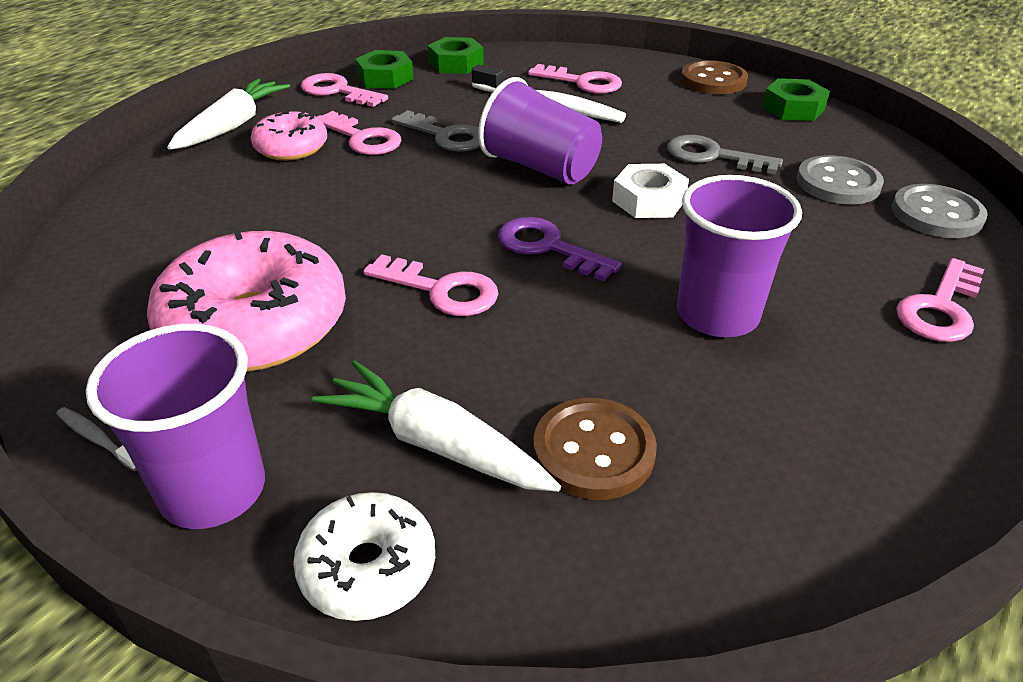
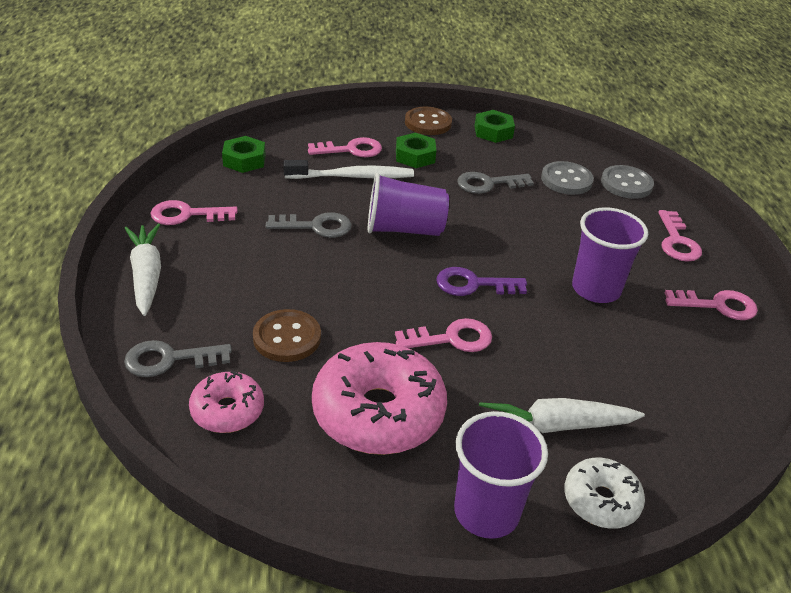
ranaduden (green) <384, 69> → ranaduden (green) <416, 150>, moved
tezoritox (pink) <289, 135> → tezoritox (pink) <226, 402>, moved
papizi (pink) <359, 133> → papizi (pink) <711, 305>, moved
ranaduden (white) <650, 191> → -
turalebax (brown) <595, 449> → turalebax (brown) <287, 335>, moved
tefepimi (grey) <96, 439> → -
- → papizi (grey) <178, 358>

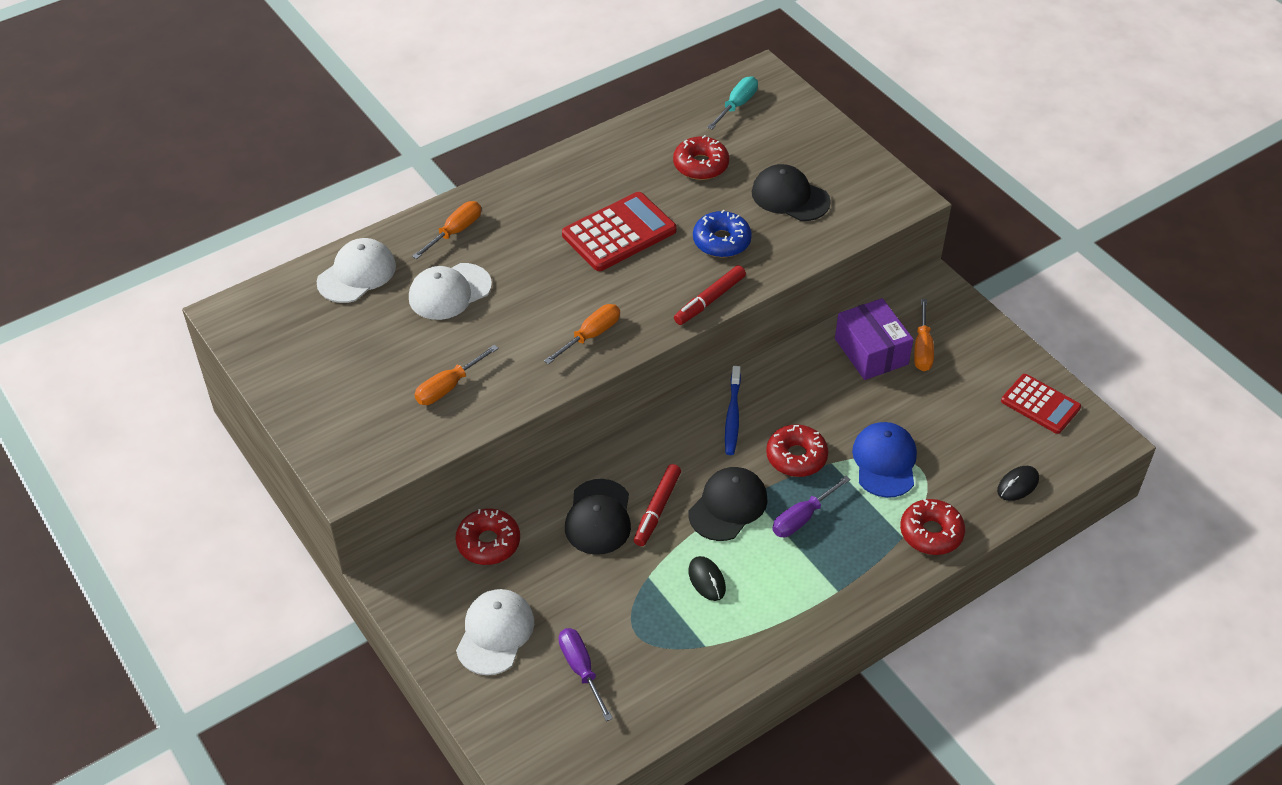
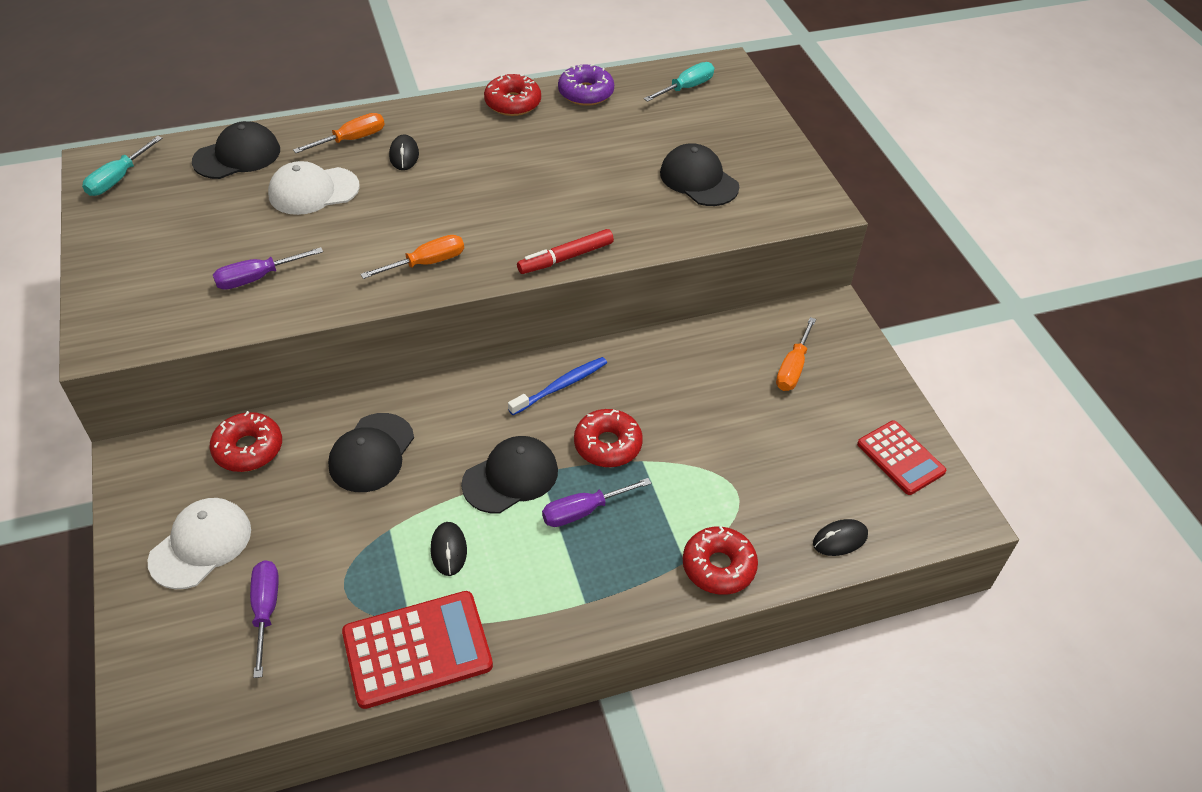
tezoritox (red) <701, 157> → tezoritox (red) <512, 95>, moved
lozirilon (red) <619, 231> → lozirilon (red) <417, 650>, moved
tezoritox (blue) <722, 233> → -
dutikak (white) <356, 270> → dutikak (black) <236, 150>
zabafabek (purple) <874, 339> → -
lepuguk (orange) <456, 375> → lepuguk (purple) <268, 268>
tefepimi (blue) <733, 410> → tefepimi (blue) <557, 386>, 150 degrees counterclockwise
dutikak (blue) <884, 460> → -
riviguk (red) <657, 505> → -
- → tezoritox (purple) <586, 85>
- → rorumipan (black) <404, 152>
- → lepuguk (turquoise) <122, 166>

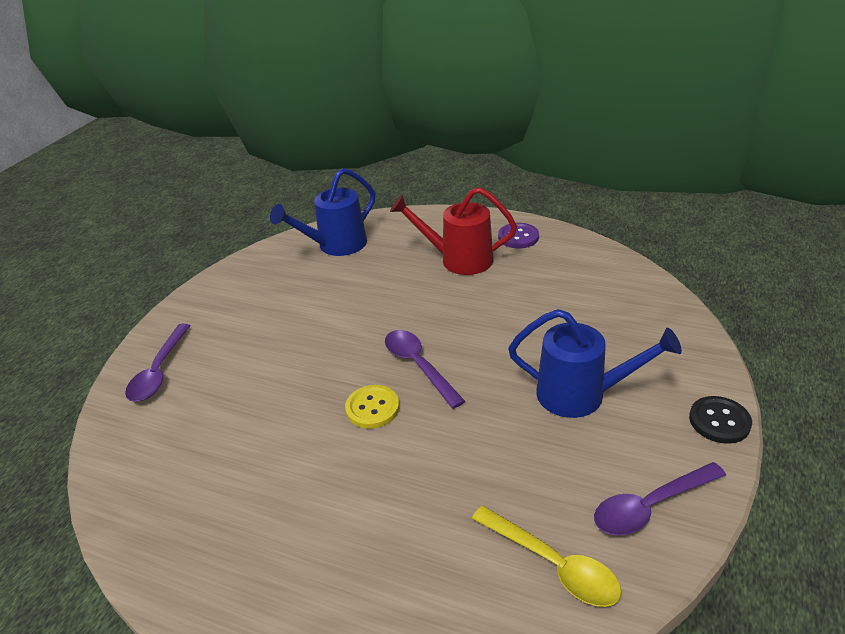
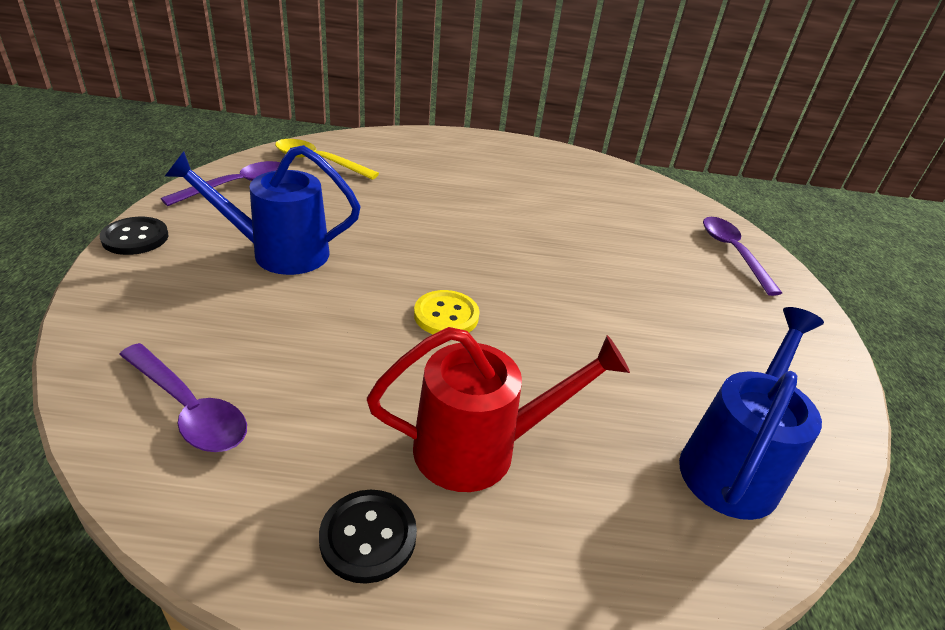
turalebax (purple) <518, 235> → turalebax (black) <368, 536>
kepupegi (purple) <425, 369> → kepupegi (purple) <183, 397>, moved
turalebax (yellow) <372, 407> → turalebax (yellow) <447, 312>, moved

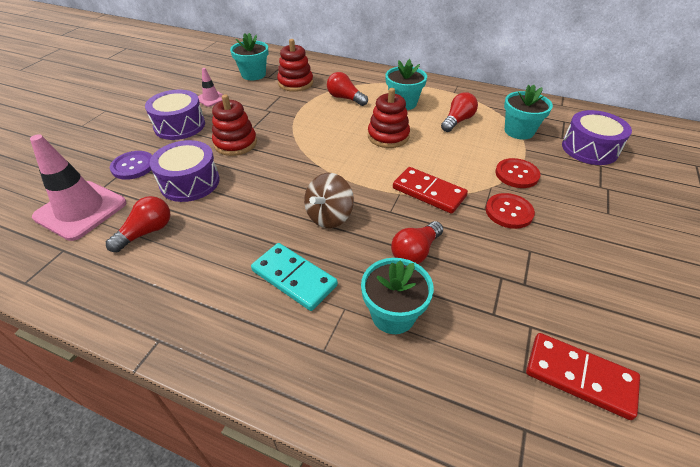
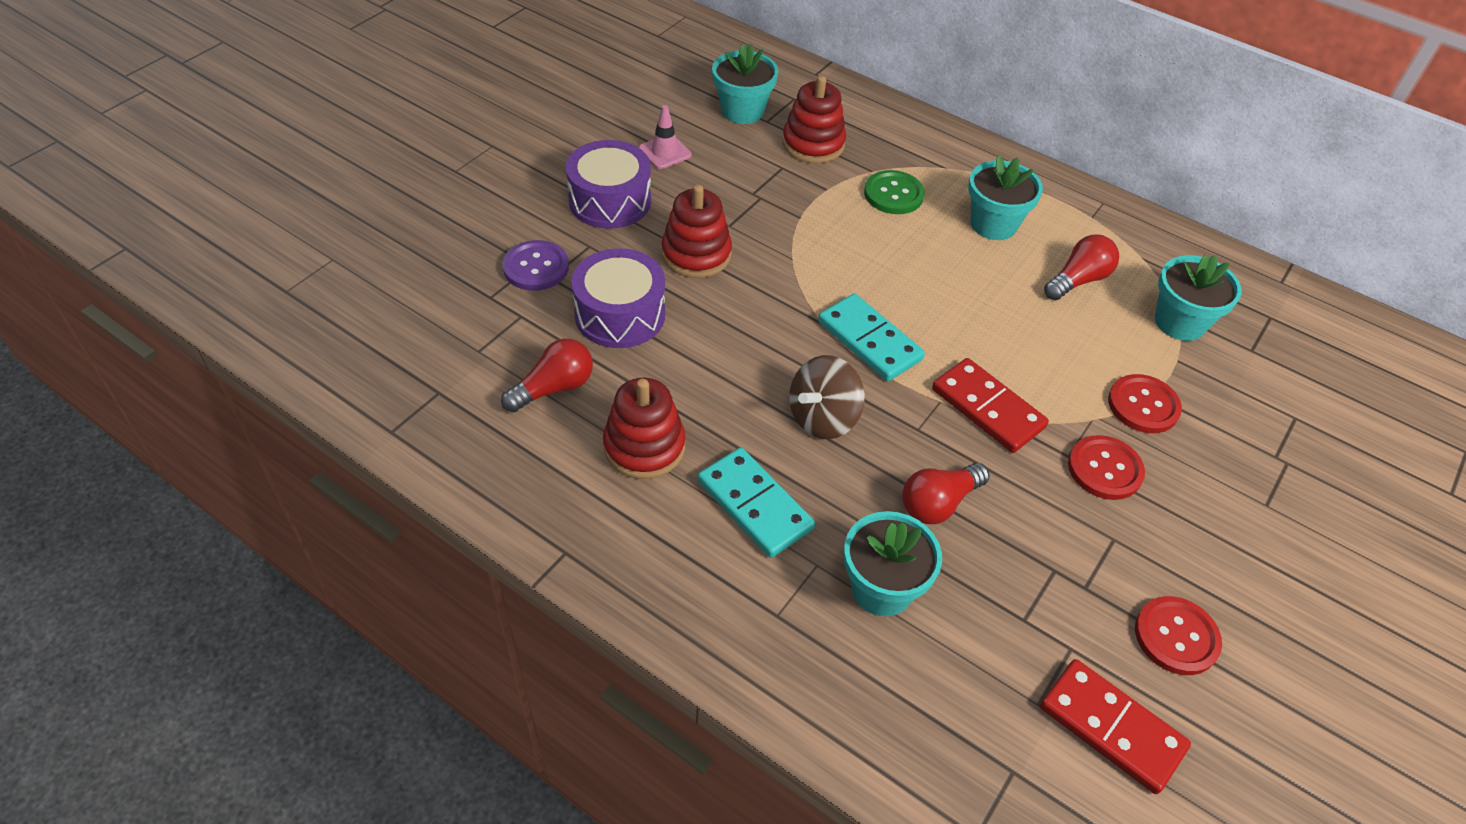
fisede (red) <347, 89> → turalebax (green) <894, 192>
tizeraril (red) <389, 118> → tizeraril (red) <644, 428>, moved
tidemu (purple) <597, 137> → -
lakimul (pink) <78, 187> → -
- → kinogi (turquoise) <871, 337>
- → turalebax (red) <1178, 635>

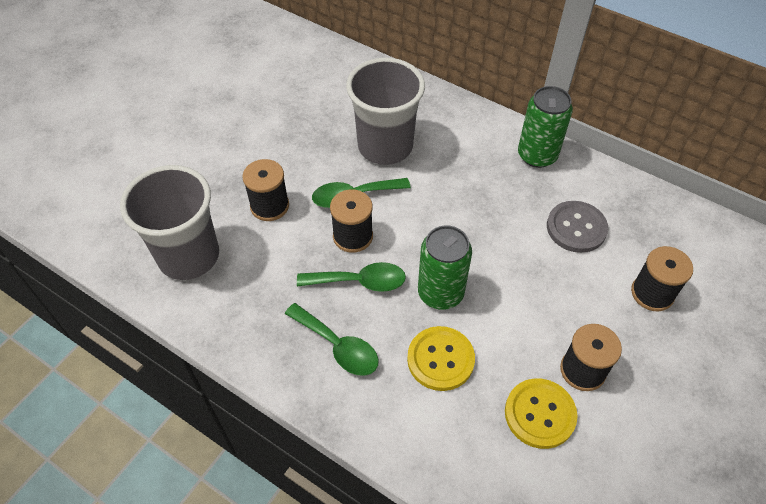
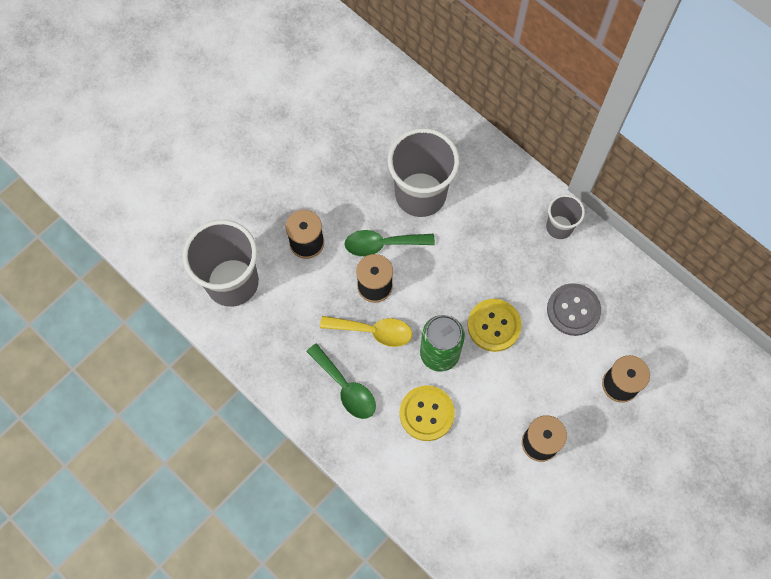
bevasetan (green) <545, 127> → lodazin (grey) <565, 216>
kepupegi (green) <351, 277> → kepupegi (yellow) <366, 331>
turalebax (yellow) <541, 413> → turalebax (yellow) <494, 325>, moved

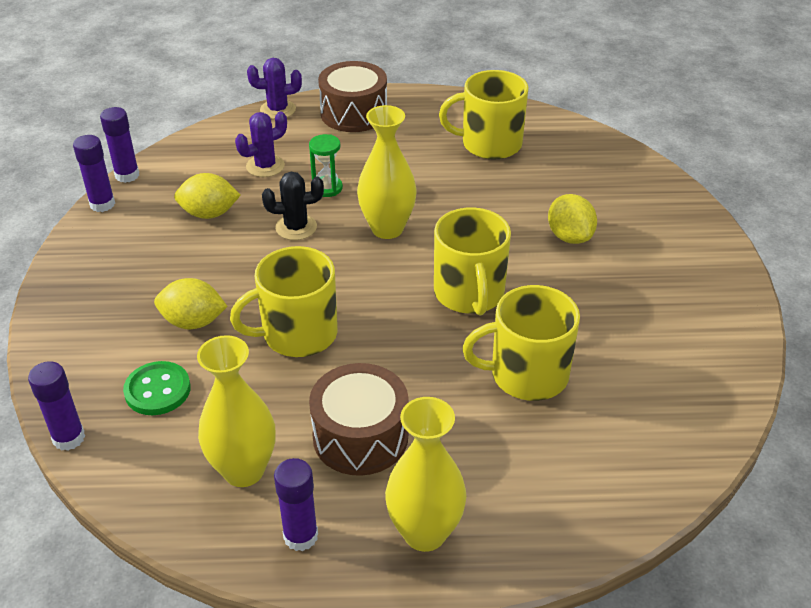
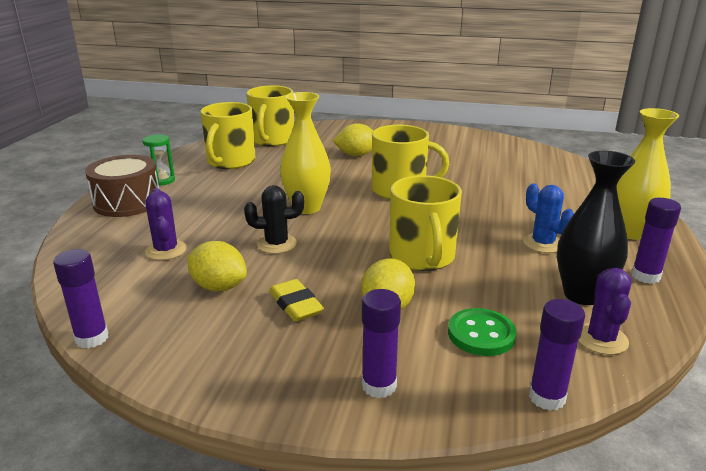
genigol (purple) <274, 88> → genigol (purple) <605, 311>, moved
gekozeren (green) <326, 165> → gekozeren (green) <159, 160>, moved
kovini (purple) <94, 173> → kovini (purple) <381, 343>, moved
genigol (black) <293, 206> → genigol (black) <274, 219>, 75 degrees clockwise
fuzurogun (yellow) <207, 196> → fuzurogun (yellow) <217, 266>, 75 degrees counterclockwise
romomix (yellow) <521, 343> → romomix (yellow) <270, 116>, moved
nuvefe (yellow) <236, 411> → nuvefe (black) <596, 228>
tidemu (brown) <358, 419> → genigol (blue) <548, 218>
- → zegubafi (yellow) <296, 300>

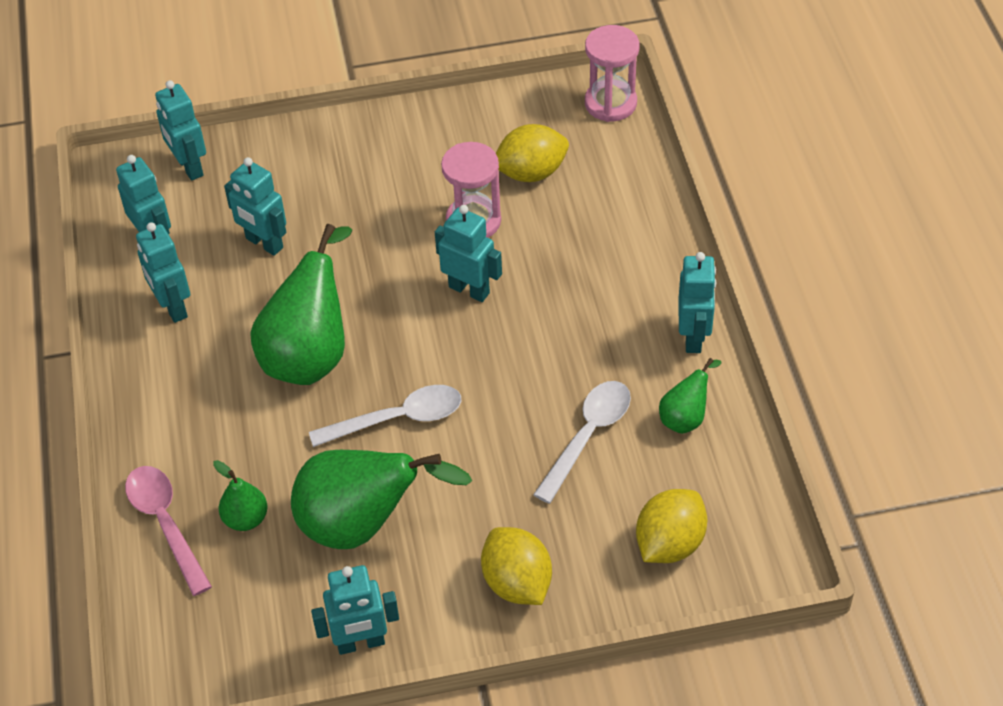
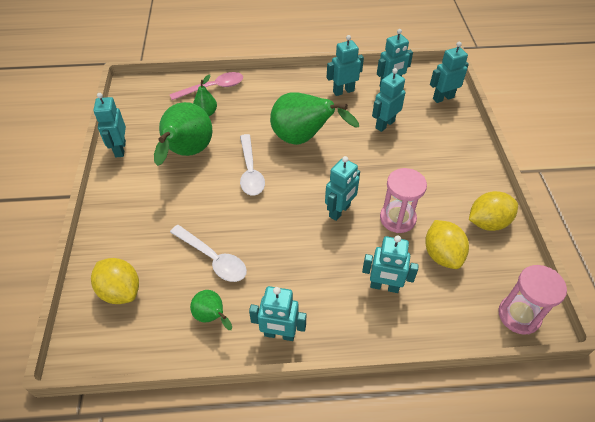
fuzurogun (yellow) <516, 566> → fuzurogun (yellow) <493, 211>, moved
- → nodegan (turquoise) <390, 264>

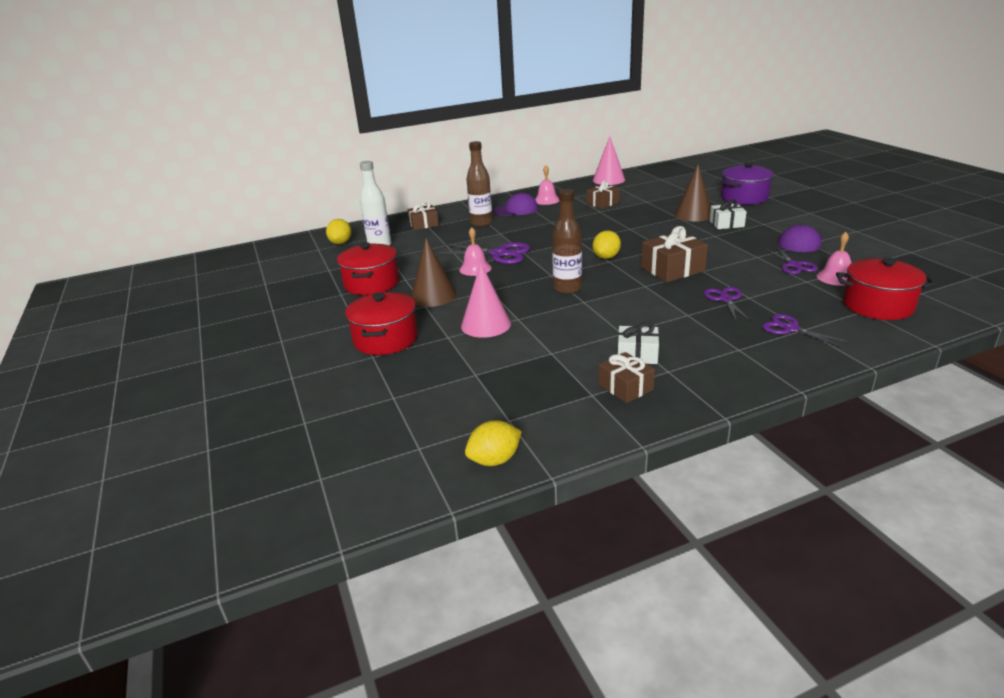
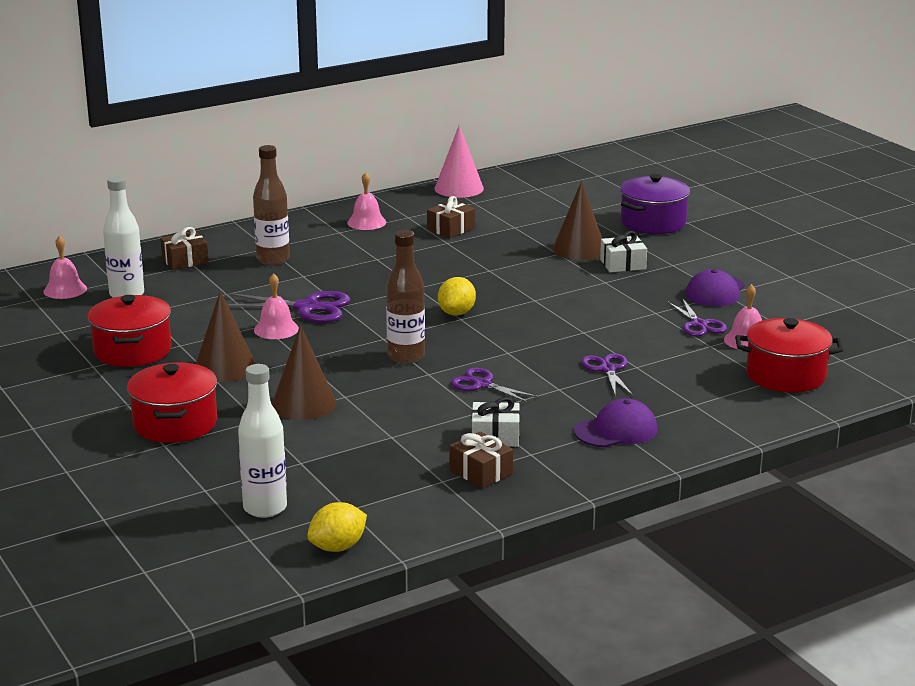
dutikak (purple) <515, 204> → dutikak (purple) <615, 422>, moved
fuzurogun (yellow) <339, 231> → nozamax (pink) <65, 267>
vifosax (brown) <674, 254> → -
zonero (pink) <486, 300> → zonero (brown) <304, 372>
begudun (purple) <805, 330> → begudun (purple) <495, 386>, moved
- → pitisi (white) <262, 441>

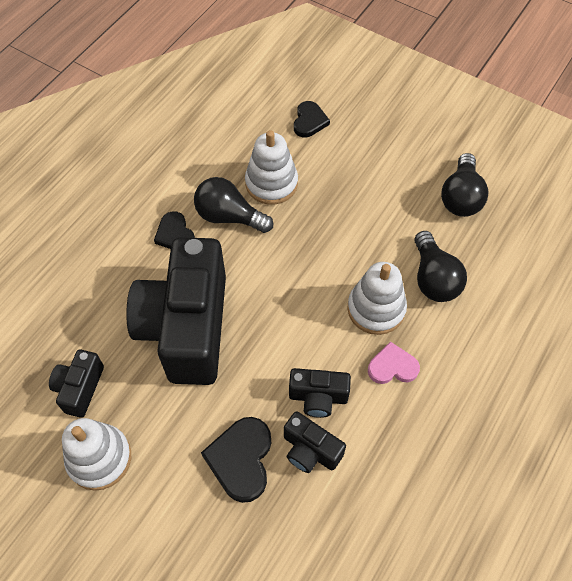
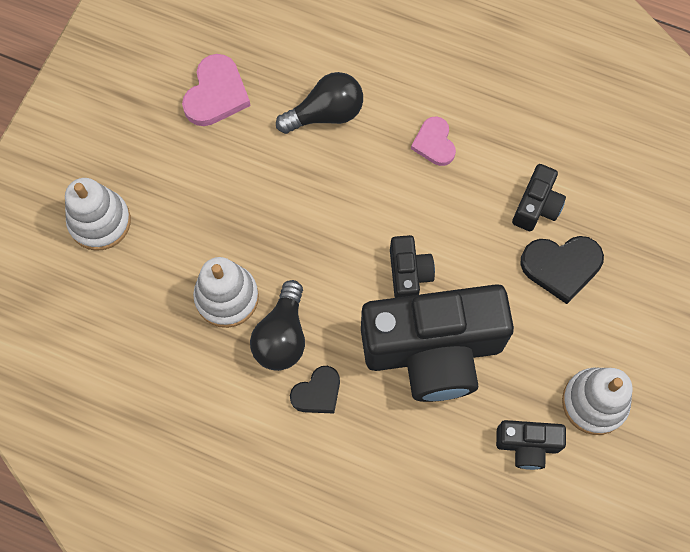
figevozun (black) <312, 119> → -
fisede (black) <464, 185> → figevozun (pink) <216, 90>
tizeraril (white) <377, 298> → tizeraril (white) <98, 214>, moved
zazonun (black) <320, 393> → zazonun (black) <412, 266>, moved

